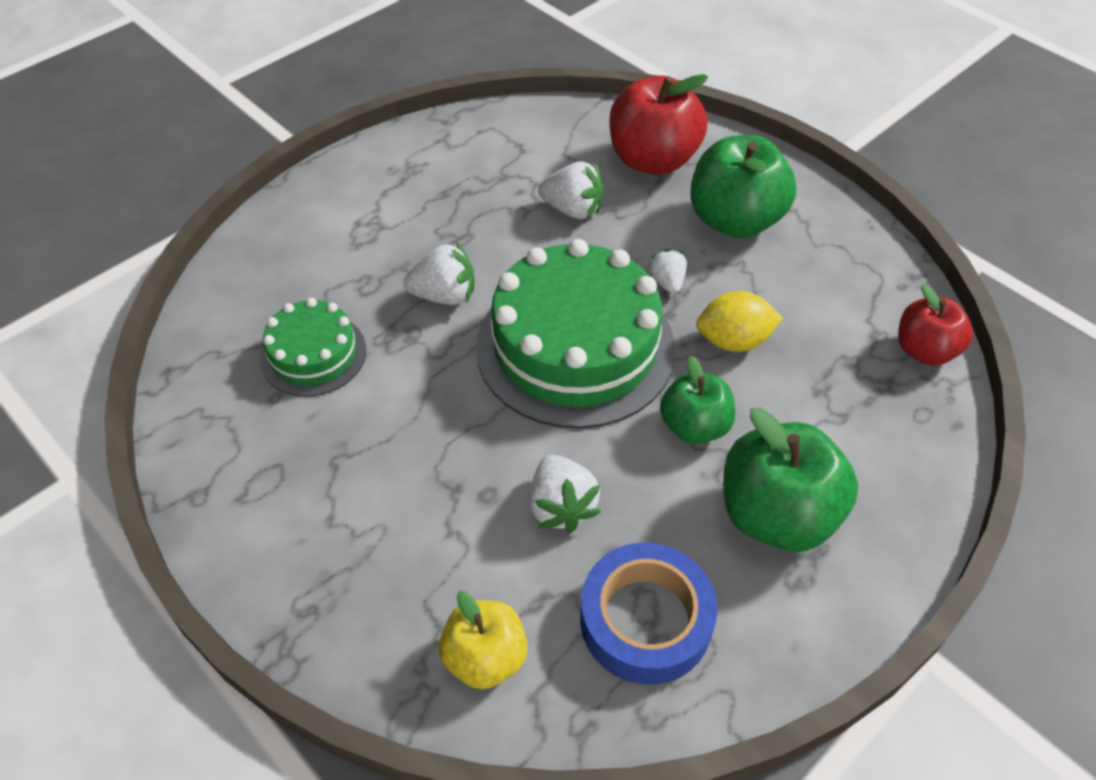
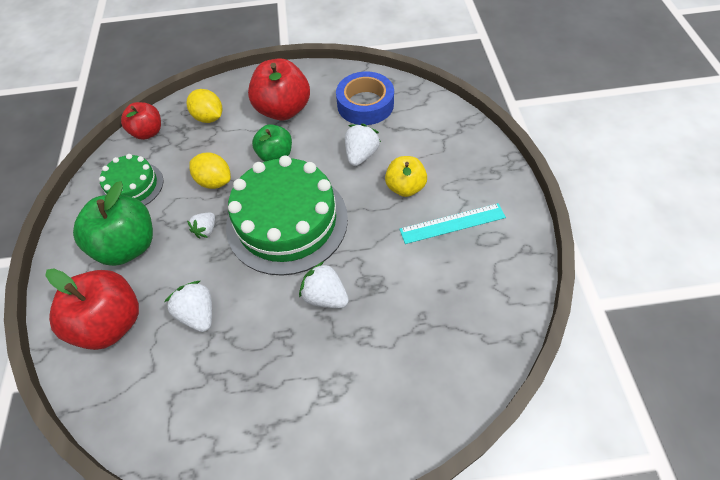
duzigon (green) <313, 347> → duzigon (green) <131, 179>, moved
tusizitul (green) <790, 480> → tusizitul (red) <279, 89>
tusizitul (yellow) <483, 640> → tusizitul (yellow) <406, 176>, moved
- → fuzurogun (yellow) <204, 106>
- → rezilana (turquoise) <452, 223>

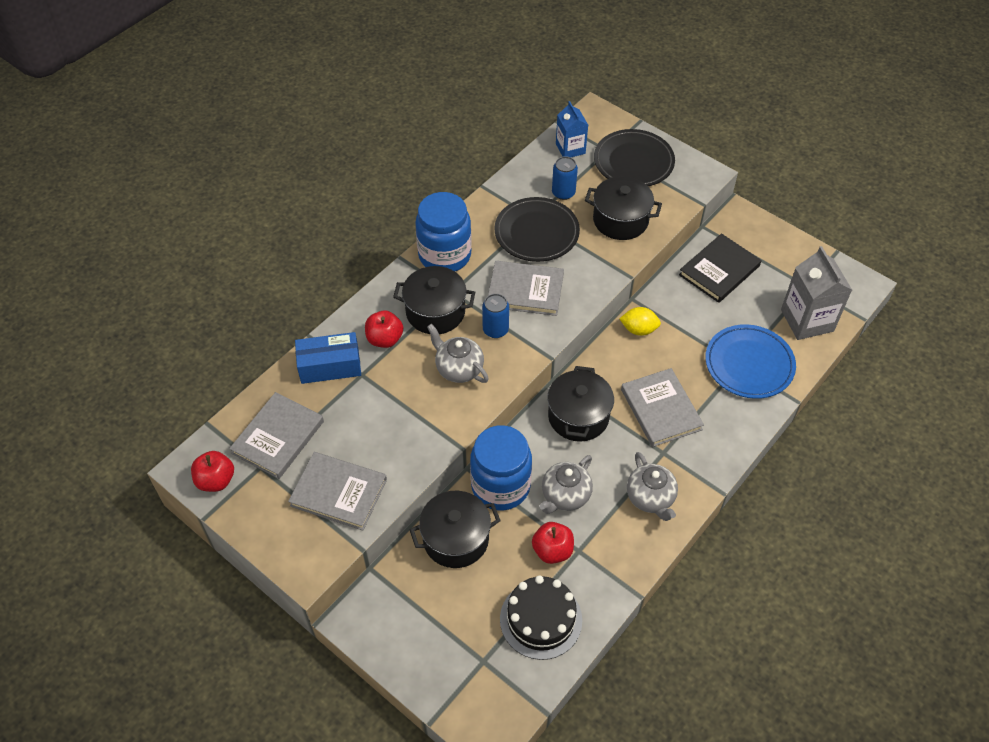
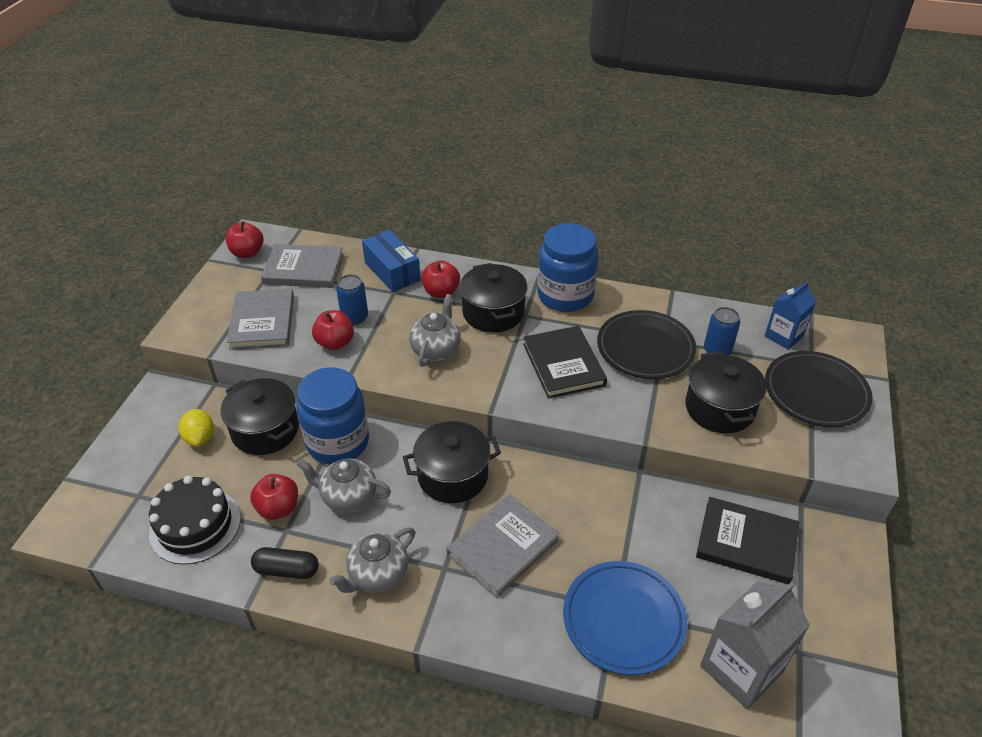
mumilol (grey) <526, 288> → mumilol (black) <565, 362>
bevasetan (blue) <495, 316> → bevasetan (blue) <352, 299>, moved
fuzurogun (yellow) <640, 321> → fuzurogun (yellow) <196, 427>, moved
- → tusizitul (red) <333, 330>
- → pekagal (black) <285, 563>

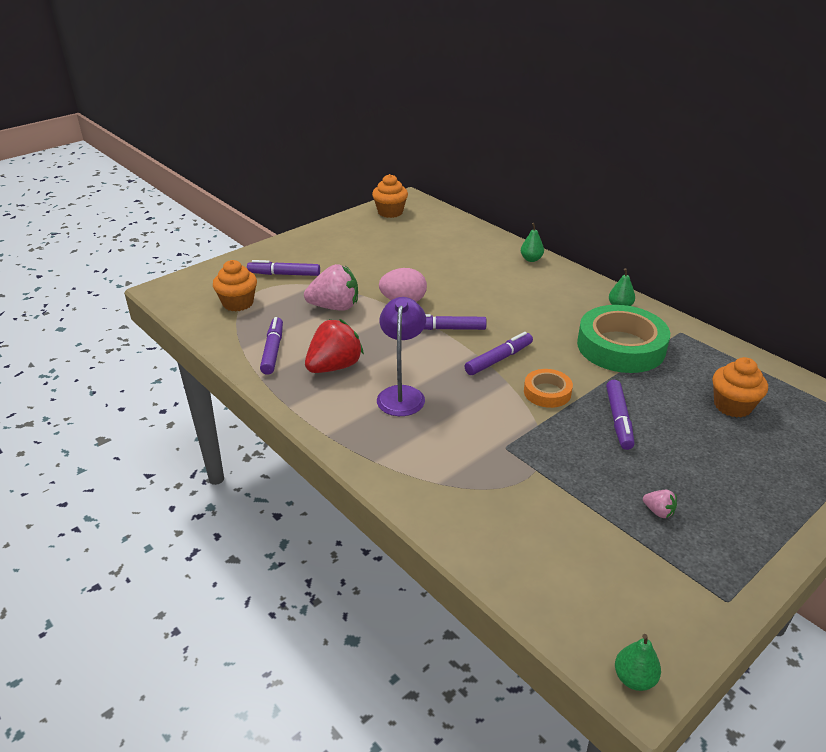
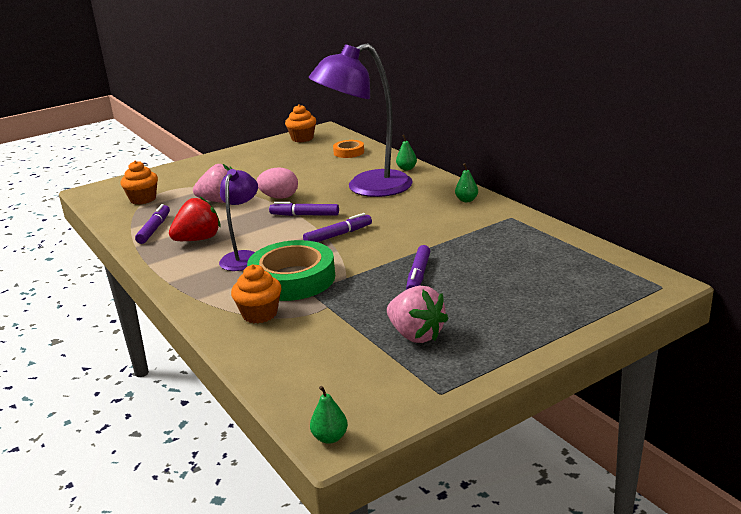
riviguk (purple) <283, 268> → -
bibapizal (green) <623, 339> → bibapizal (green) <291, 270>, moved
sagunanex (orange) <740, 387> → sagunanex (orange) <256, 293>, moved
bibapizal (orange) <548, 388> → bibapizal (orange) <348, 149>, moved
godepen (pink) <660, 504> → godepen (pink) <418, 314>, x2.26
- → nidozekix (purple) <360, 120>

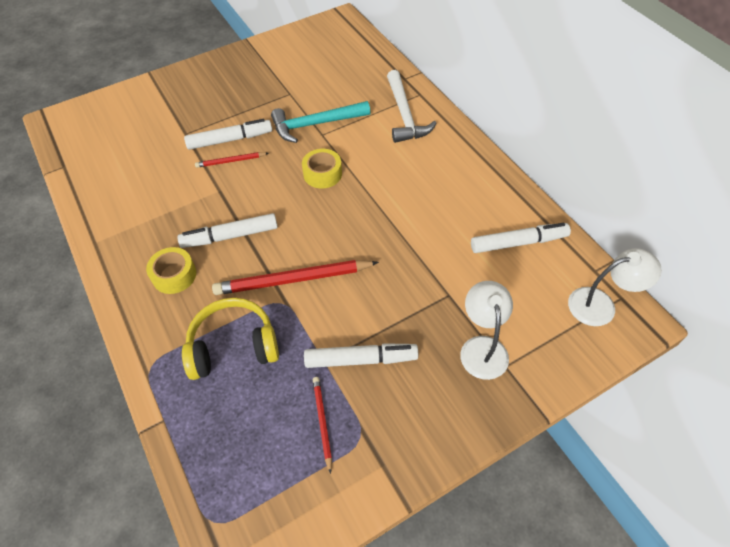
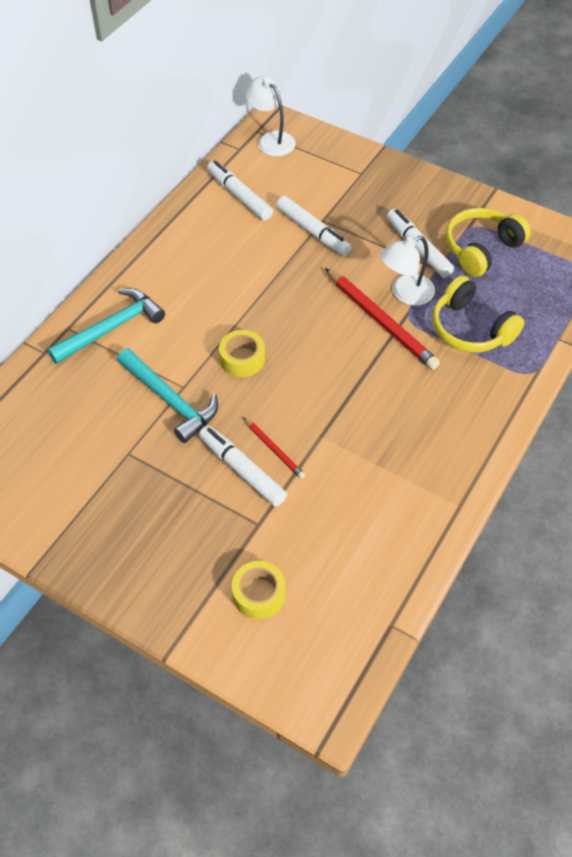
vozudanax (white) <412, 106> → vozudanax (turquoise) <106, 326>
riviguk (white) <227, 230> → riviguk (white) <313, 226>, moved
bibapizal (yellow) <171, 270> → bibapizal (yellow) <259, 590>, moved
nidozekix (white) <486, 330> → nidozekix (white) <407, 271>, moved
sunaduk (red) <322, 425> → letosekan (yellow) <488, 242>

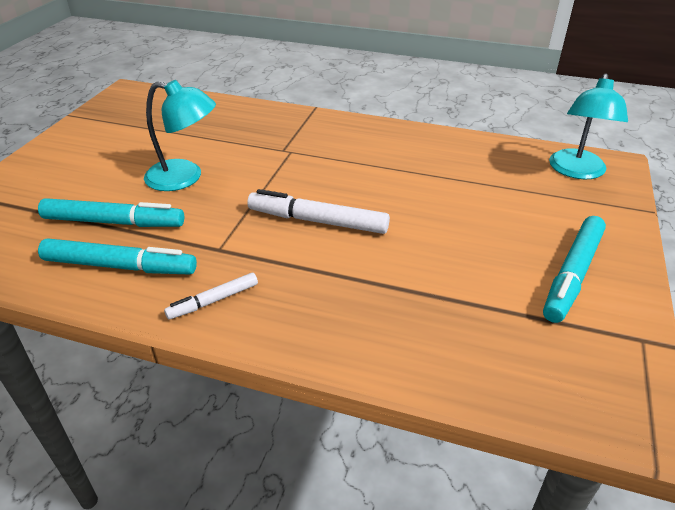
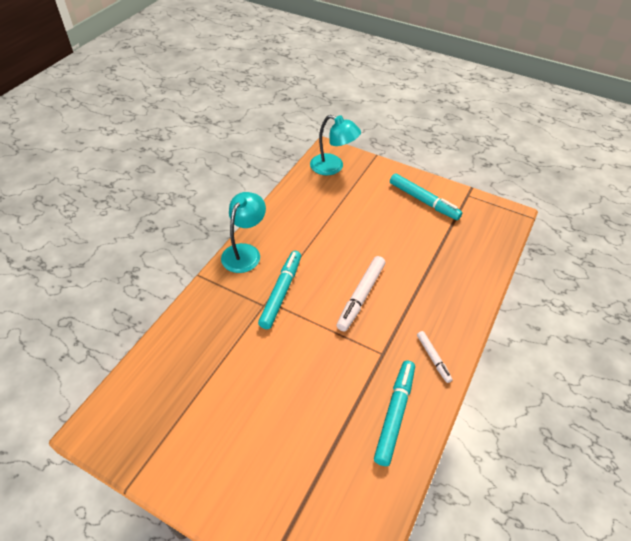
nidozekix (turquoise) <180, 135> → nidozekix (turquoise) <243, 232>, moved
riviguk (turquoise) <111, 212> → riviguk (turquoise) <279, 290>, moved

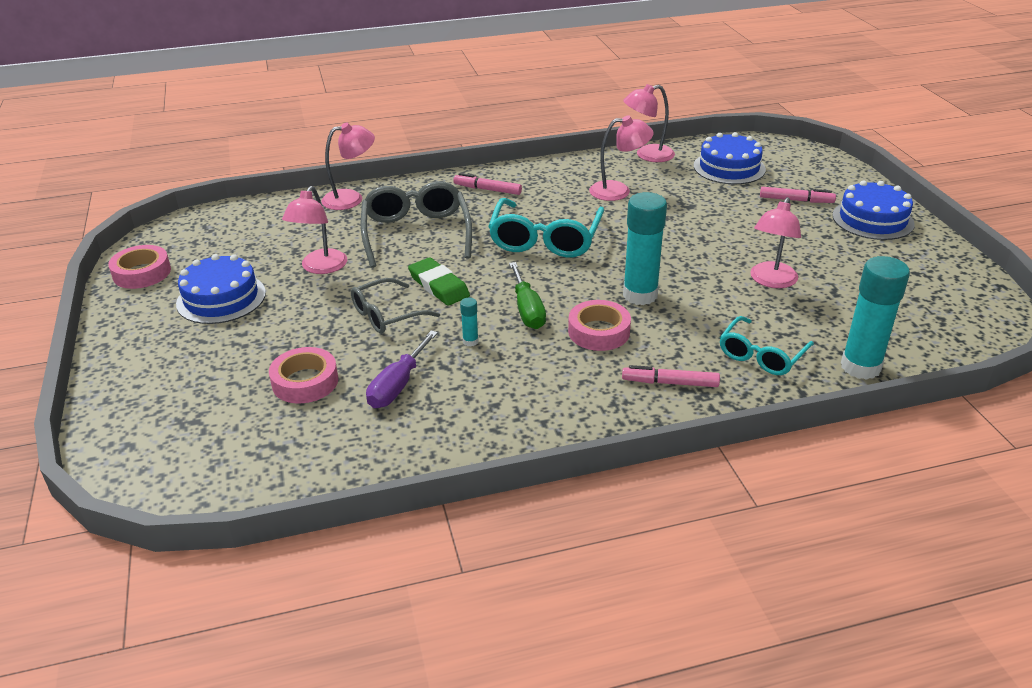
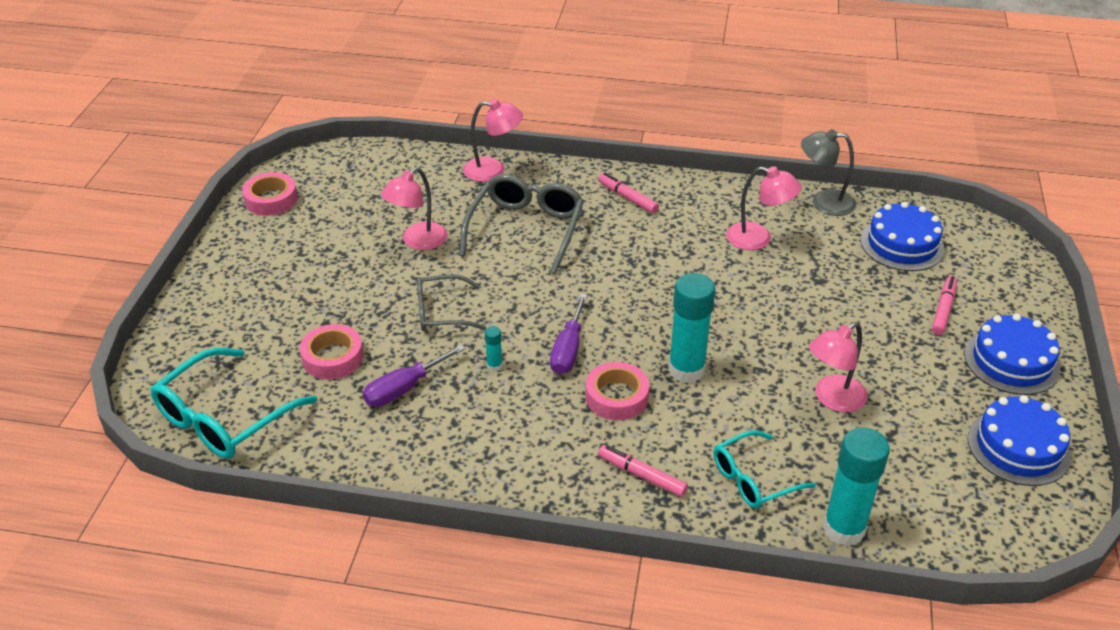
nidozekix (pink) <649, 123> → nidozekix (grey) <828, 172>
riviguk (pink) <798, 195> → riviguk (pink) <944, 305>, 105 degrees counterclockwise
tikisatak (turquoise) <546, 228> → tikisatak (turquoise) <234, 403>, moved
duzigon (blue) <221, 289> → duzigon (blue) <1019, 440>, moved
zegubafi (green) <439, 281> → -
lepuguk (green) <527, 295> → lepuguk (purple) <568, 334>

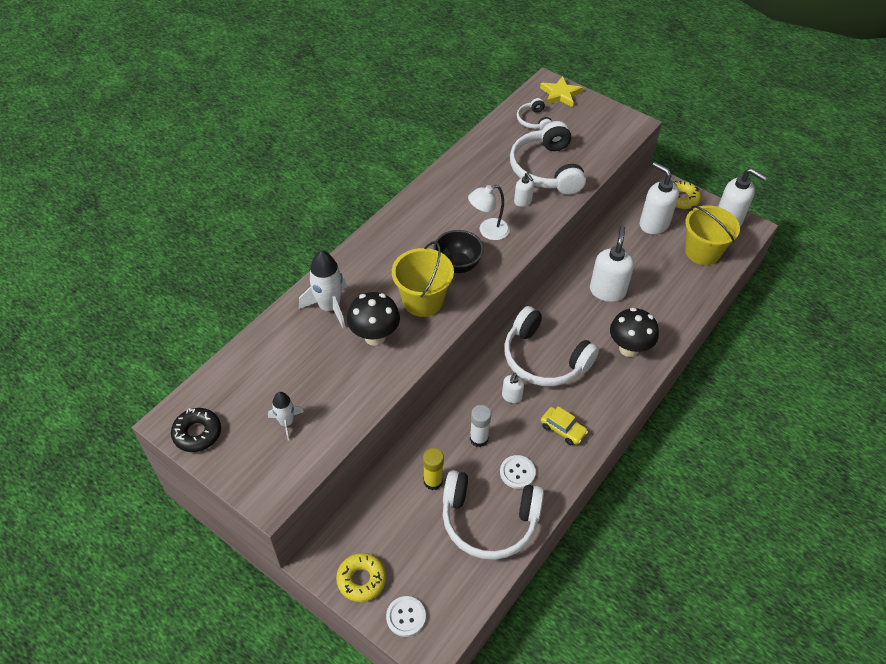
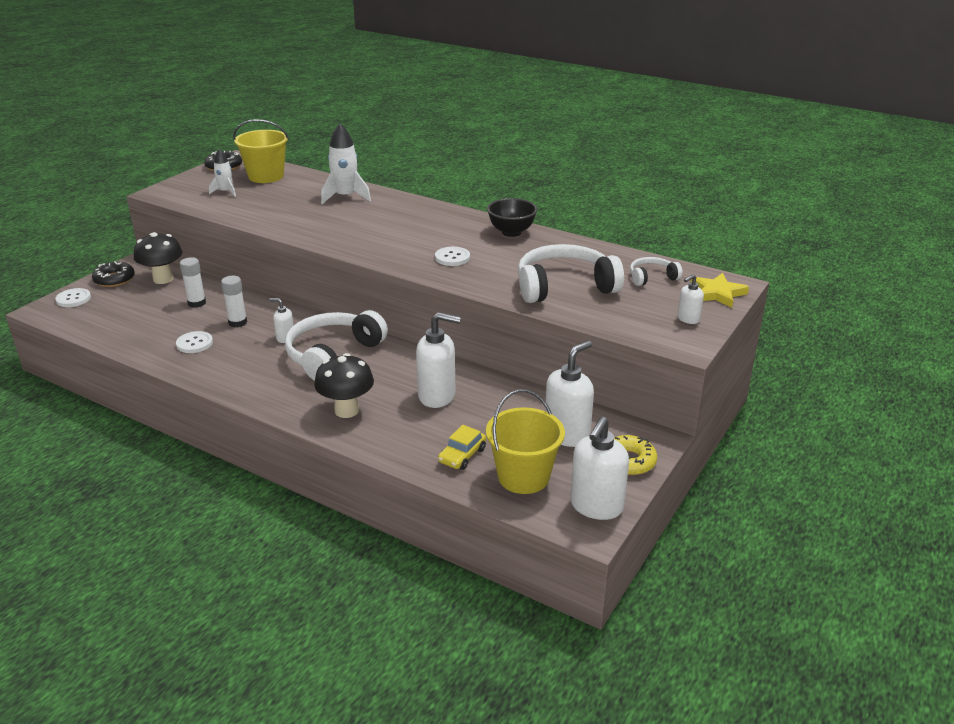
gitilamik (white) <524, 190> → gitilamik (white) <691, 299>, moved
nidozekix (white) <489, 212> → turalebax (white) <452, 256>
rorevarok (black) <458, 251> → rorevarok (black) <512, 217>, moved
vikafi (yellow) <423, 279> → vikafi (yellow) <261, 151>, moved
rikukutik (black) <373, 319> → rikukutik (black) <158, 258>, moved
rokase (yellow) <564, 425> → rokase (yellow) <462, 447>, moved
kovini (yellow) <433, 469> → kovini (white) <193, 282>
letosekan (white) <493, 515> → -
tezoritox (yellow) <361, 577> → tezoritox (black) <113, 274>

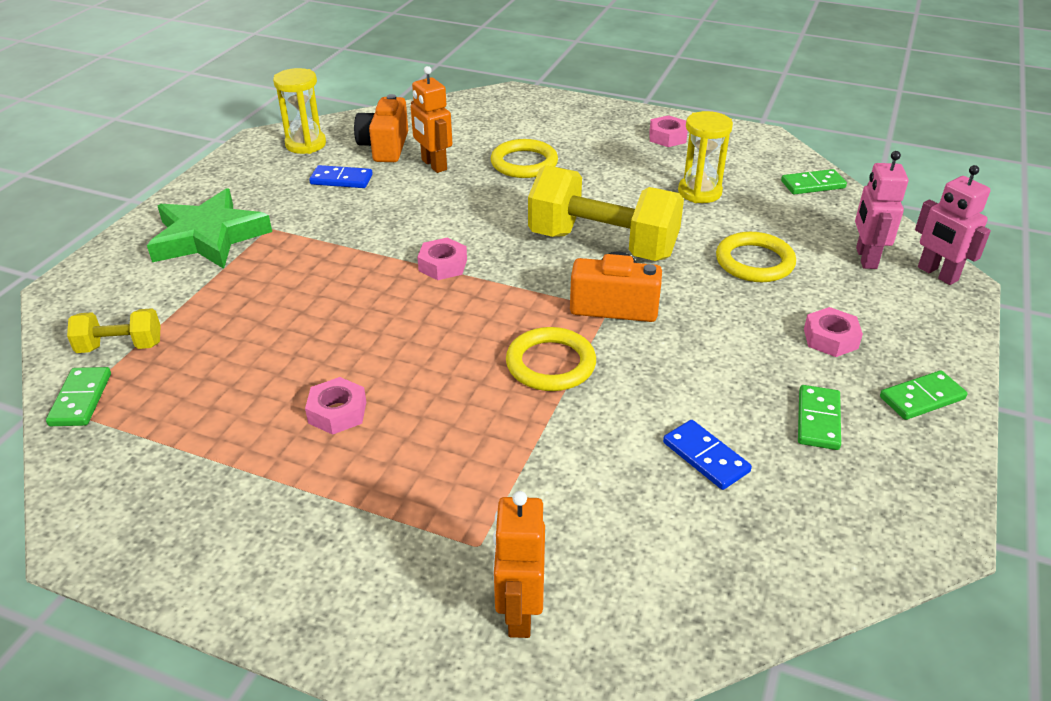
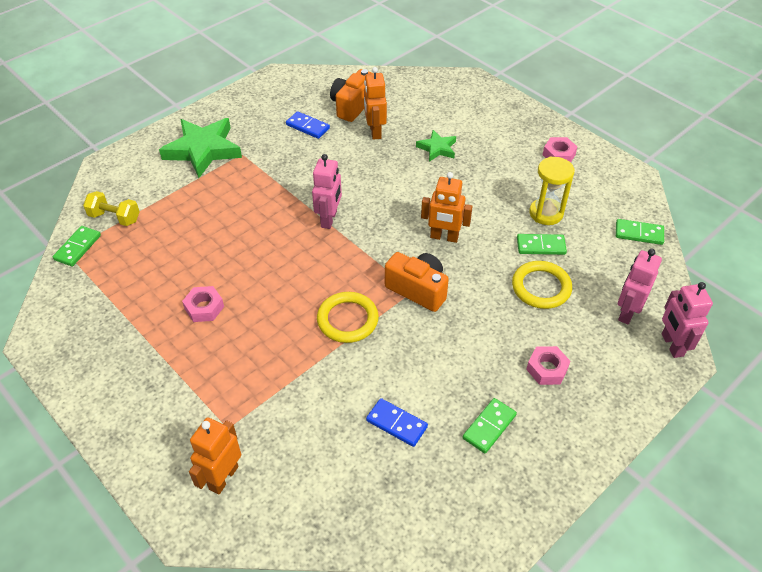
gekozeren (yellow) <299, 111> → -
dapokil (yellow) <524, 158> → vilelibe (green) <436, 146>
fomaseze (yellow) <606, 213> → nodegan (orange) <447, 207>
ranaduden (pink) <442, 259> → nodegan (pink) <327, 191>
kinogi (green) <923, 395> → kinogi (green) <542, 244>, moved
kinogi (blue) <707, 455> → kinogi (blue) <397, 422>, 45 degrees counterclockwise

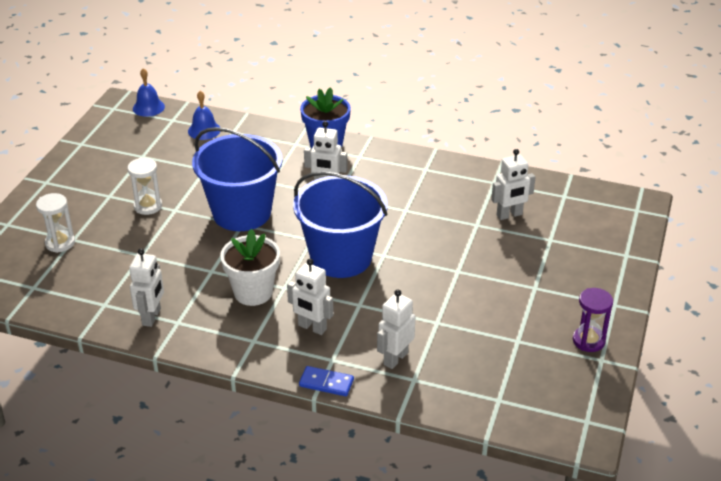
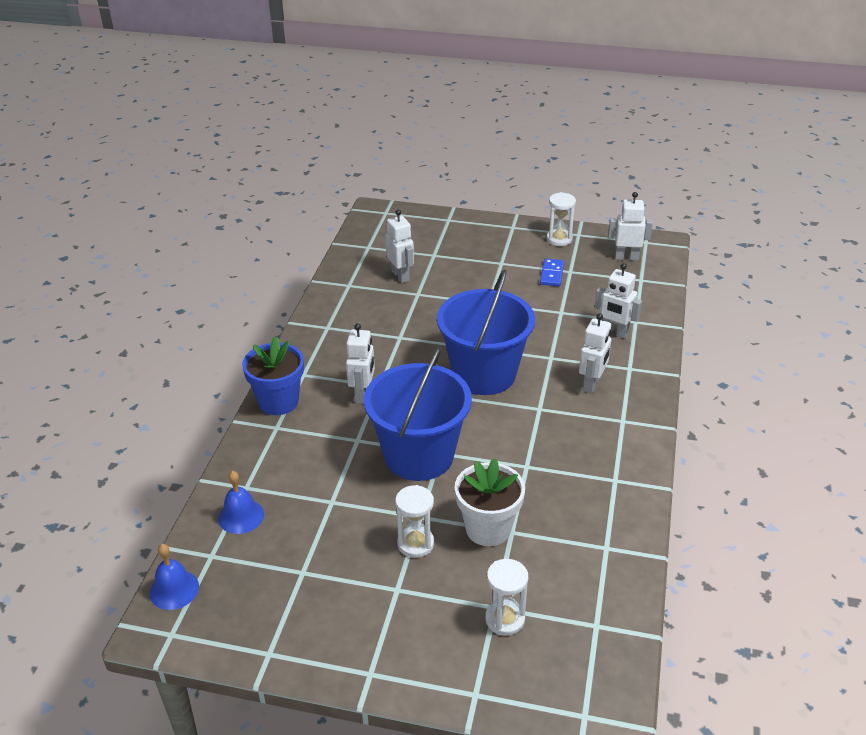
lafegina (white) <250, 267> → lafegina (white) <490, 502>, moved
nodegan (white) <146, 287> → nodegan (white) <630, 226>, moved
gekozeren (purple) <593, 320> → gekozeren (white) <561, 219>
kinogi (blue) <326, 381> → kinogi (blue) <552, 272>, moved

